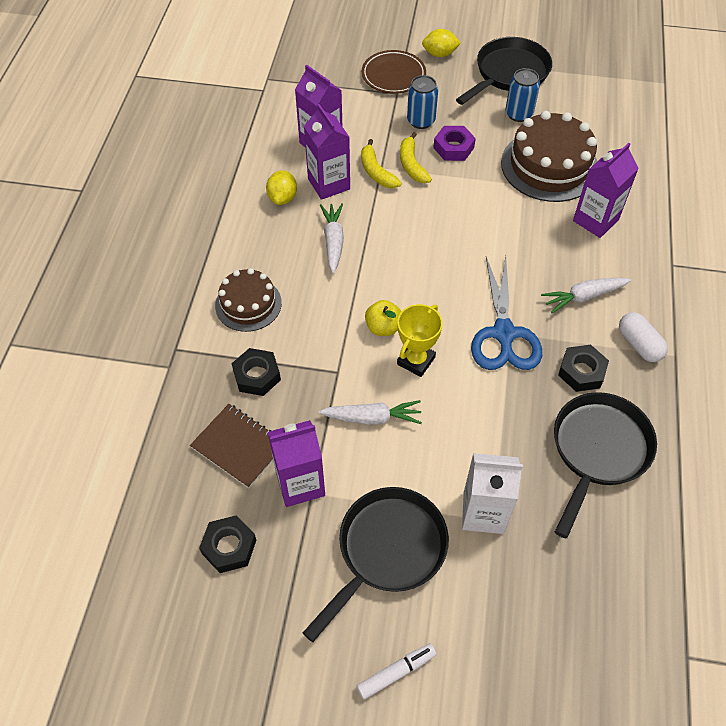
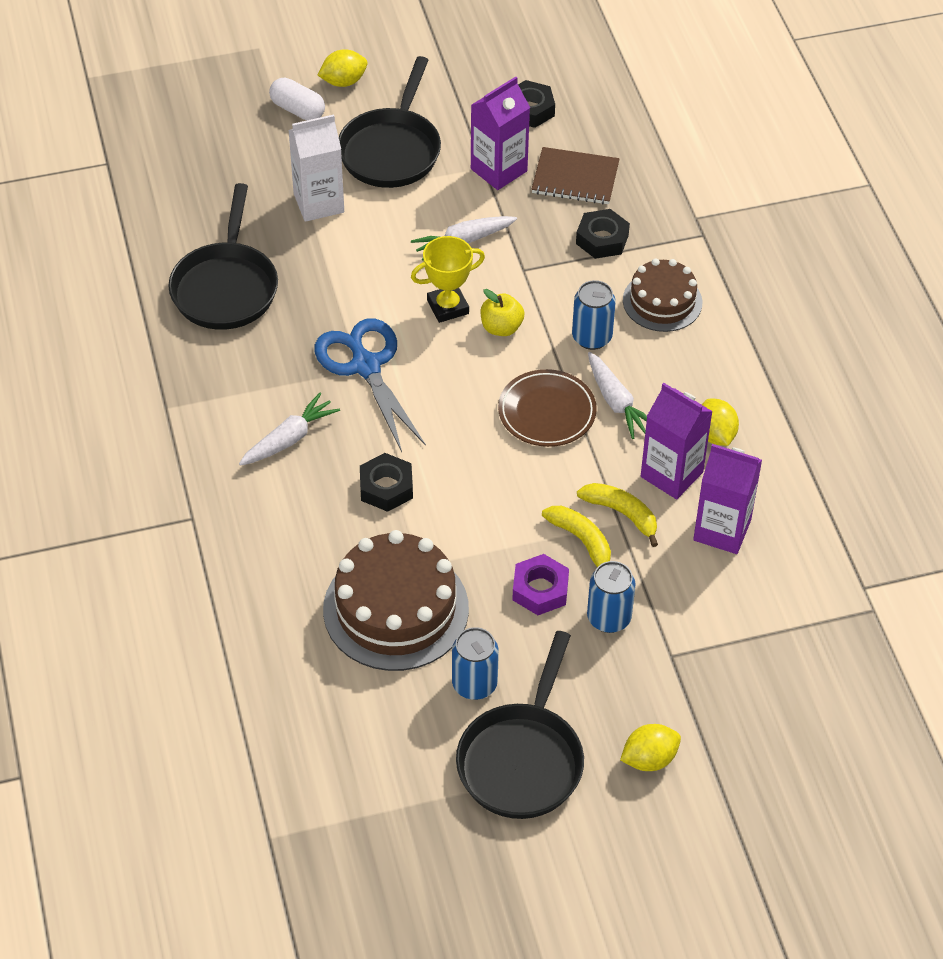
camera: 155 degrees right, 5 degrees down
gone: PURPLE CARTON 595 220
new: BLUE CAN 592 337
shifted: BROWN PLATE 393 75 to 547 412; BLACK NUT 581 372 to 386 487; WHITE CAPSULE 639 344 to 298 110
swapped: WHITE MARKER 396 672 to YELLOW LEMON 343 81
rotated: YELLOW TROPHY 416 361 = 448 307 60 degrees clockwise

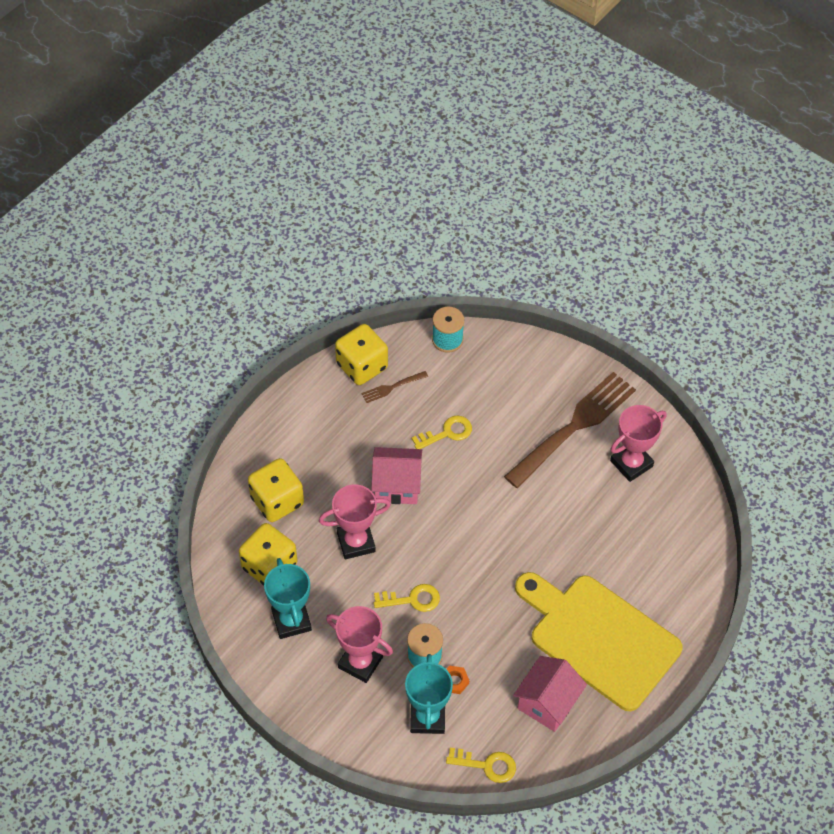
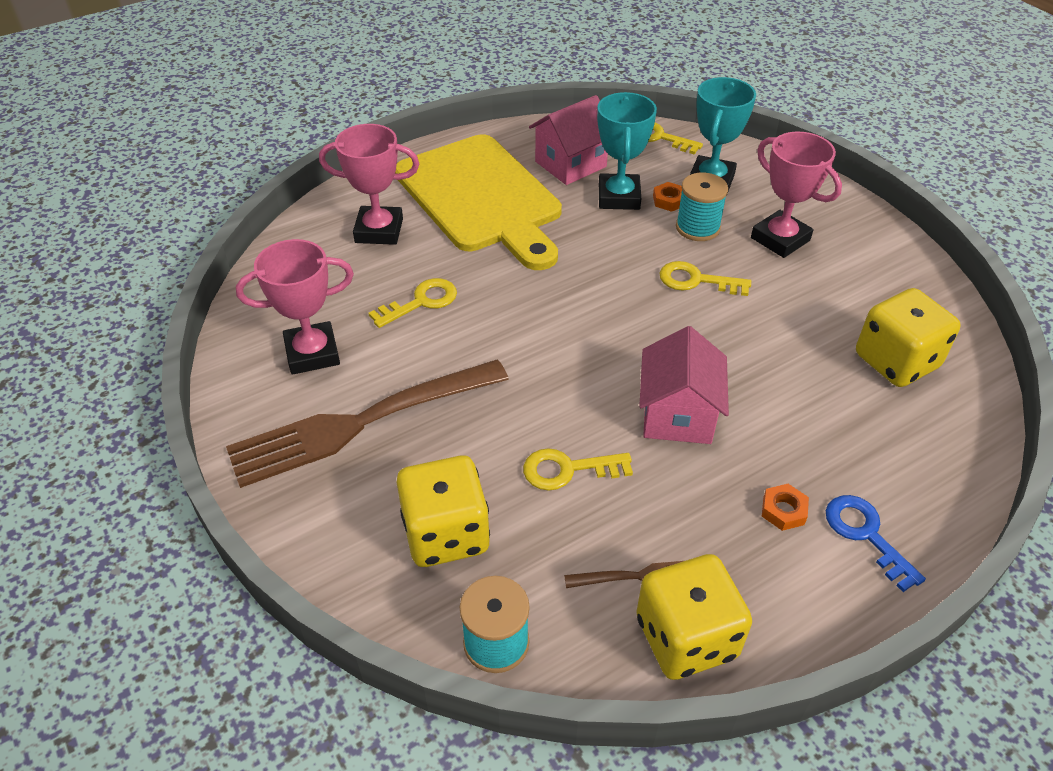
camera: 160 degrees left, 10 degrees down
new: YELLOW KEY 421 302; ORANGE NUT 783 510; BLUE KEY 866 535
shifted: YELLOW DICE 277 501 to 446 534; TURQUOISE TROPHY 291 620 to 619 197; PINK TROPHY 356 542 to 379 231
rotated: PINK HOUSE 397 485 = 677 415 75 degrees clockwise

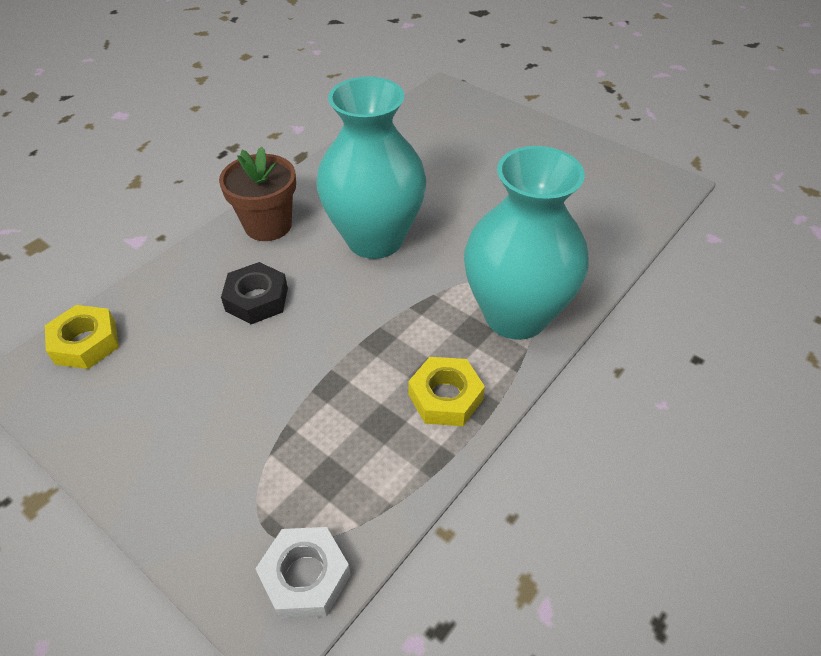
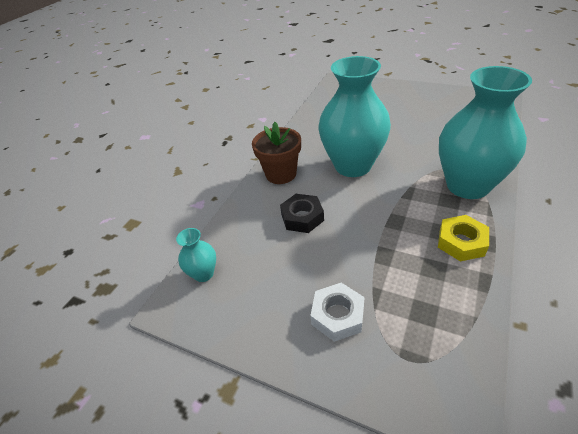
camera: 10 degrees left, 5 degrees down
shifted: WHITE NUT 305 577 to 338 315
swapped: YELLOW NUT 86 343 to TURQUOISE VASE 203 274

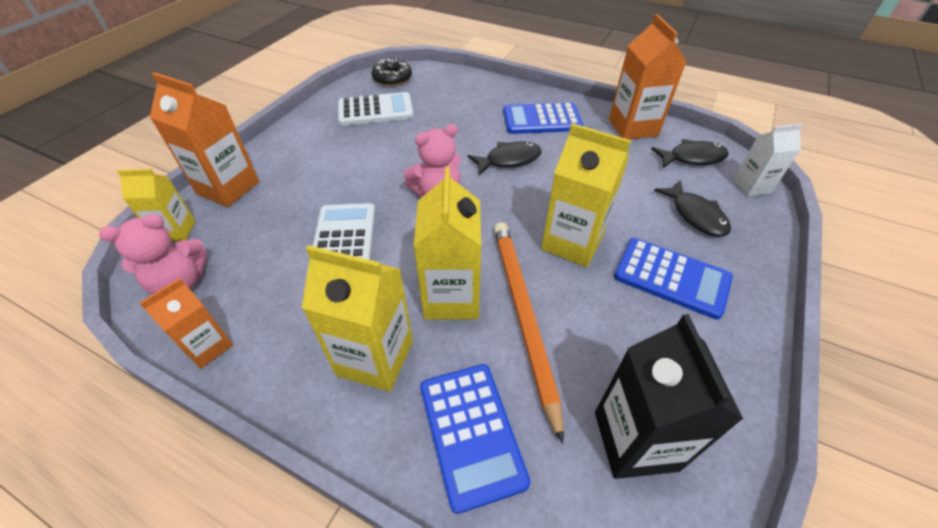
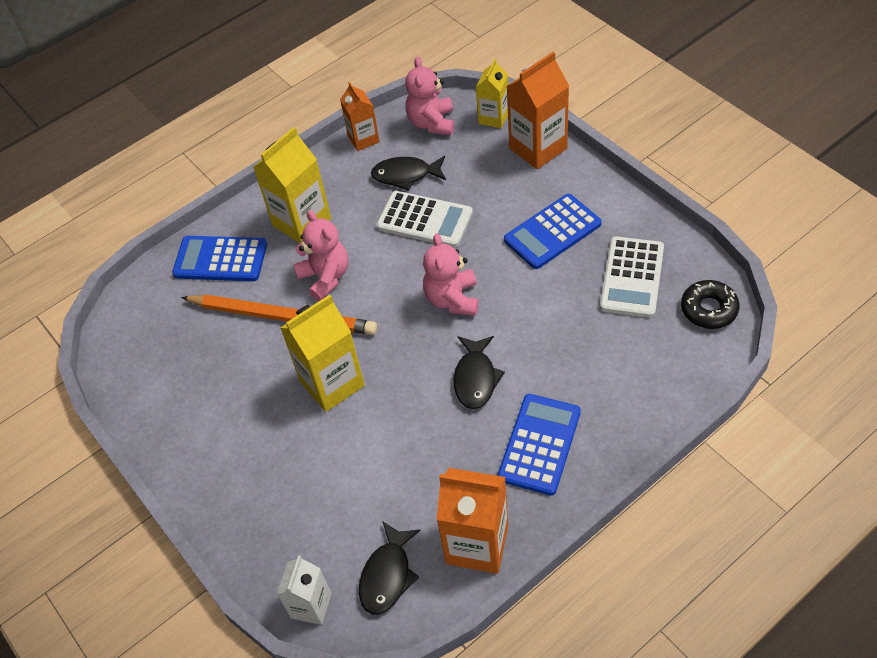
camera: 120 degrees right, 5 degrees up
gone: BLACK CARTON 635 440
shifted: BLUE CALCULATOR 671 277 to 552 232; BLACK FISH 695 215 to 406 175
swapped: YELLOW CARTON 451 297 to PINK TEDDY BEAR 325 277

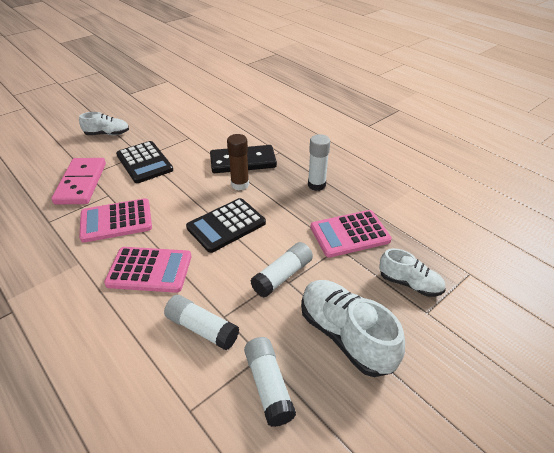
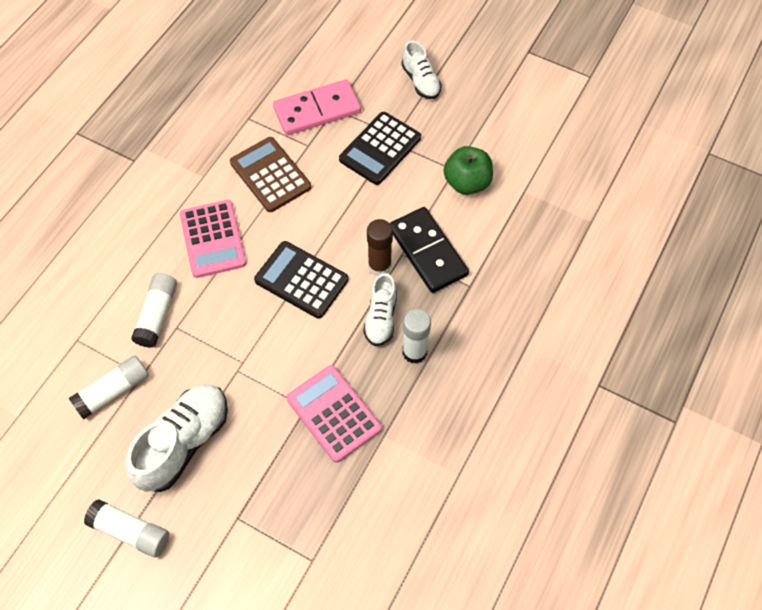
camera: 70 degrees right, 20 degrees up
new: GREEN APPLE 467 183
shifted: WHITE GLUE STICK 282 276 to 130 531; WHITE SHOE 409 284 to 381 318
repainted: PINK CALCULATOR 116 221 to BROWN CALCULATOR 270 175

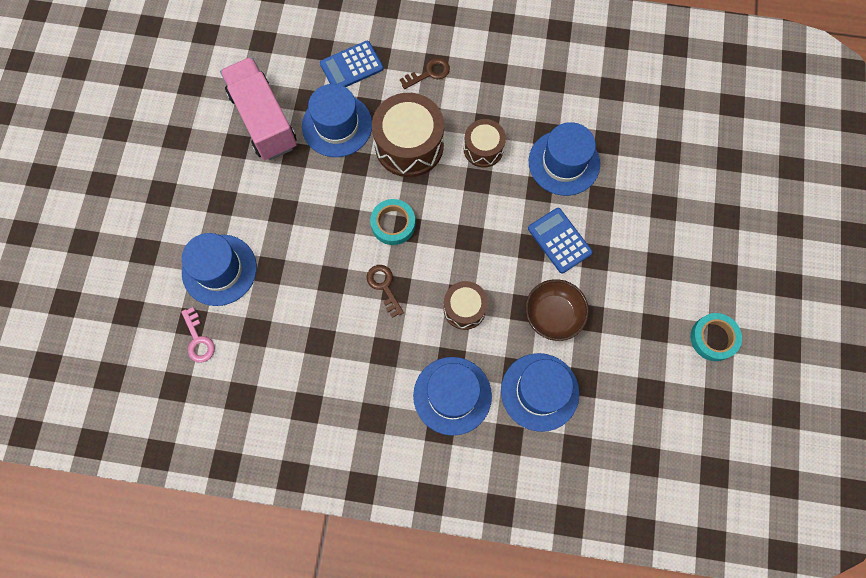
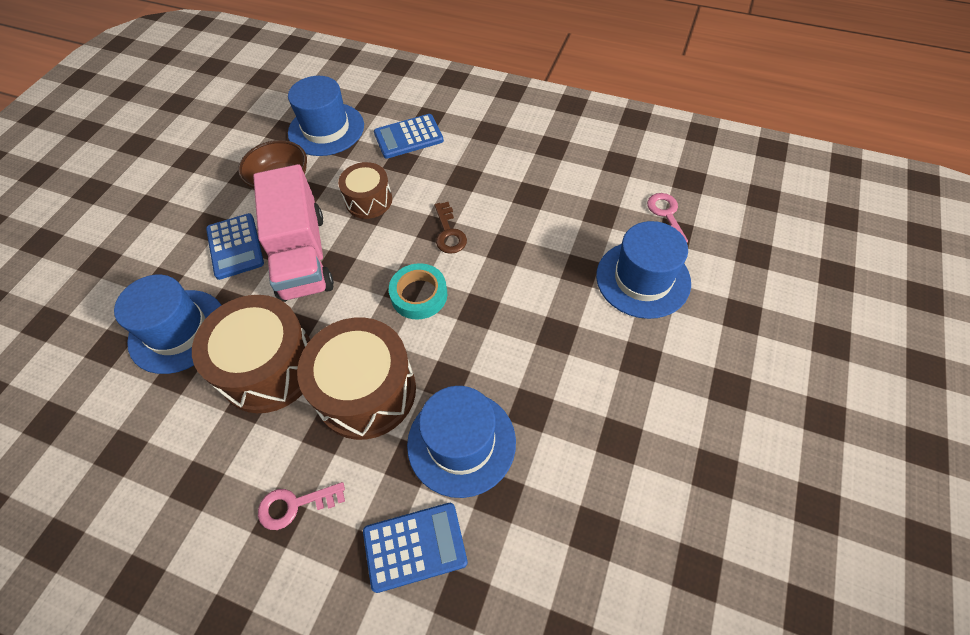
camera: 165 degrees left, 15 degrees down
gone: TURQUOISE TAPE 713 338
shifted: PINK TRUCK 263 120 to 302 255
swapped: BLUE HAT 452 395 to BLUE CALCULATOR 408 137
repainted: BROWN KEY 429 73 to PINK KEY 295 505
scaled: BROWN DRUM 483 149 = 269 367 x1.72

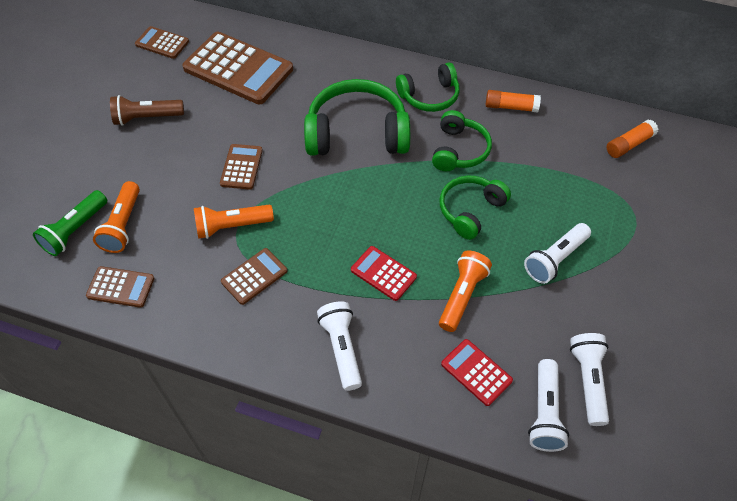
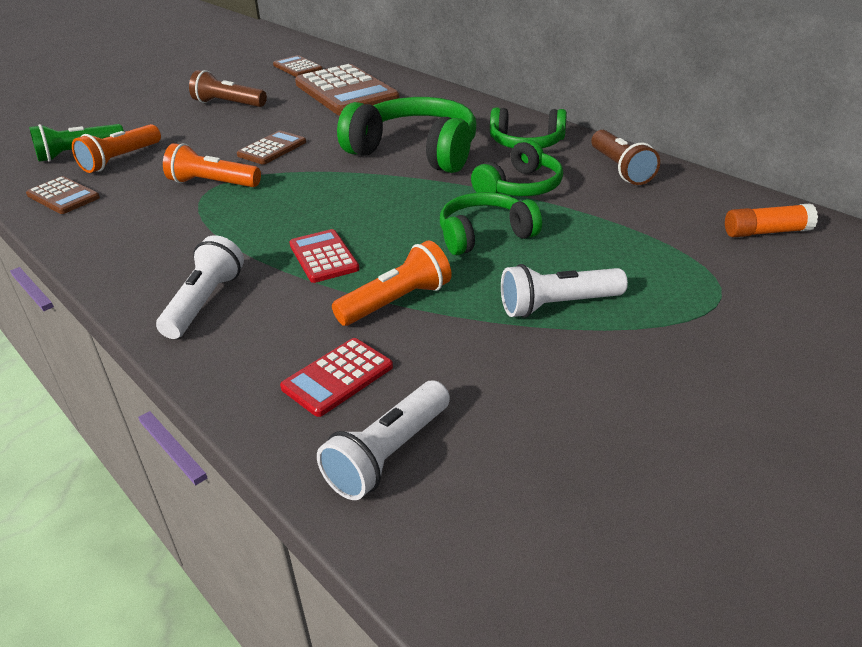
camera: 30 degrees right, 20 degrees down
gone: BROWN CALCULATOR 254 276; WHITE FLASHLIGHT 588 381
swapped: ORANGE GLUE STICK 511 107 to BROWN FLASHLIGHT 620 169
rotated: RED CALCULATOR 476 372 = 337 377 120 degrees counterclockwise

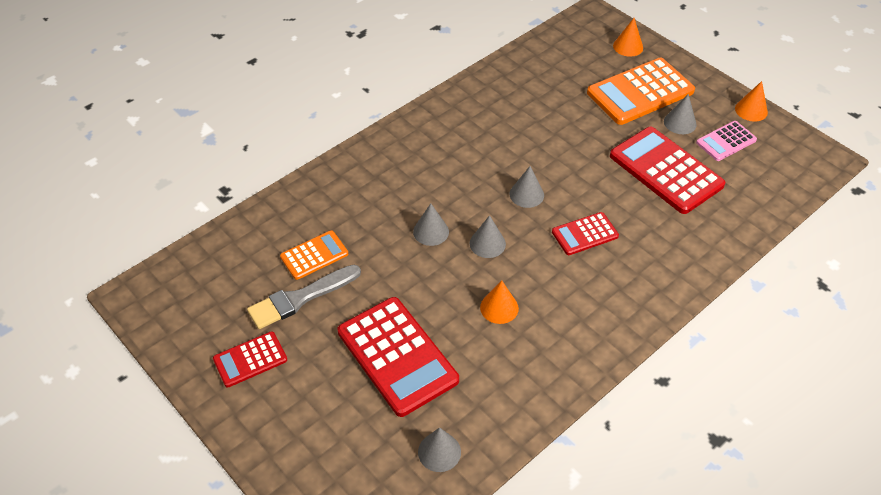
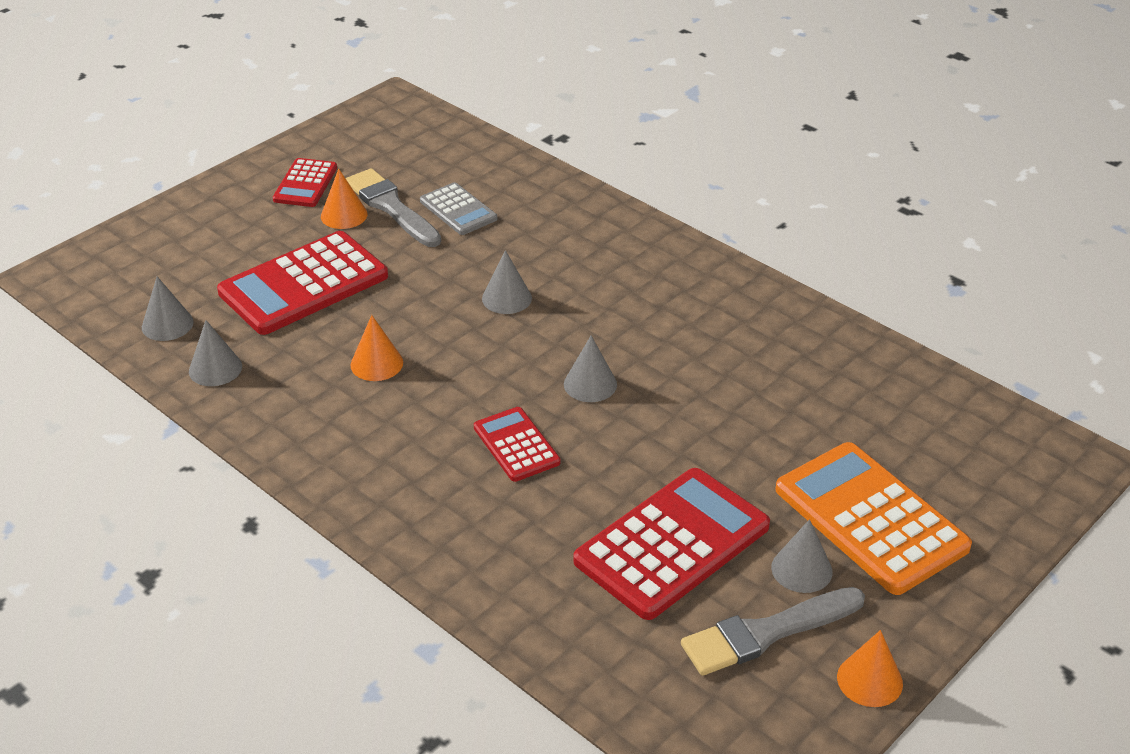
camera: 85 degrees right, 10 degrees down
shifted: GREY CONE 487 243 to 215 368; ORANGE CONE 628 46 to 344 215
swapped: PINK CALCULATOR 726 141 to GREY BRUSH 767 632
repainted: ORANGE CALCULATOR 314 255 to GREY CALCULATOR 458 210
rotated: RED CALCULATOR 250 359 = 305 184 135 degrees counterclockwise

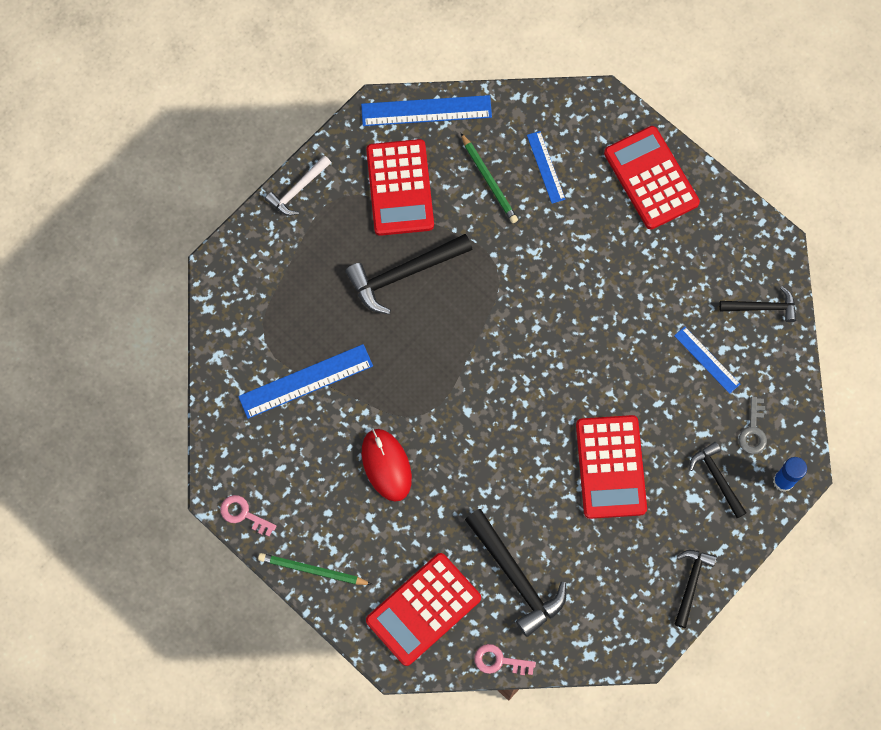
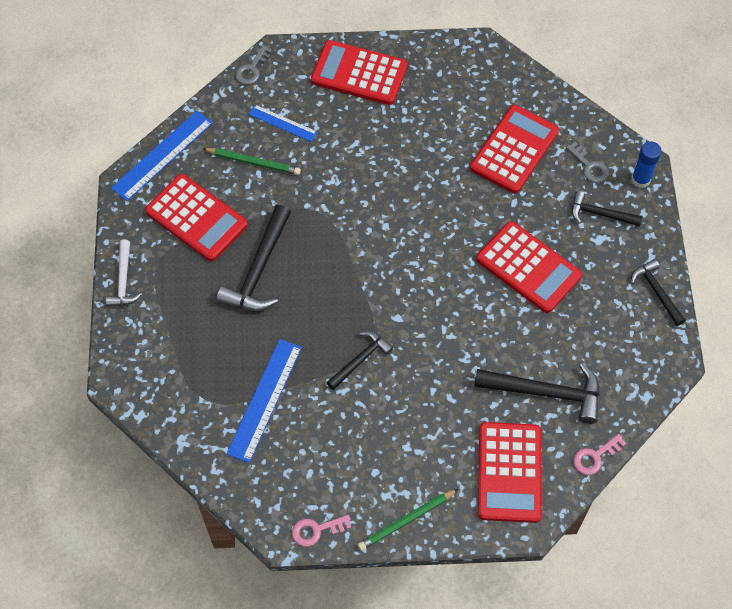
camera: 45 degrees left, 10 degrees down
gone: RED MOUSE 386 465
new: GREY KEY 252 69
shifted: BLACK HAMMER 762 307 to 360 360
swapped: BLUE RULER 707 359 to RED CALCULATOR 514 150

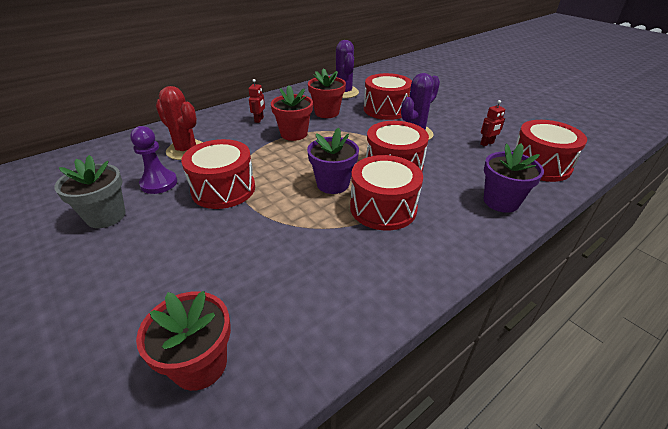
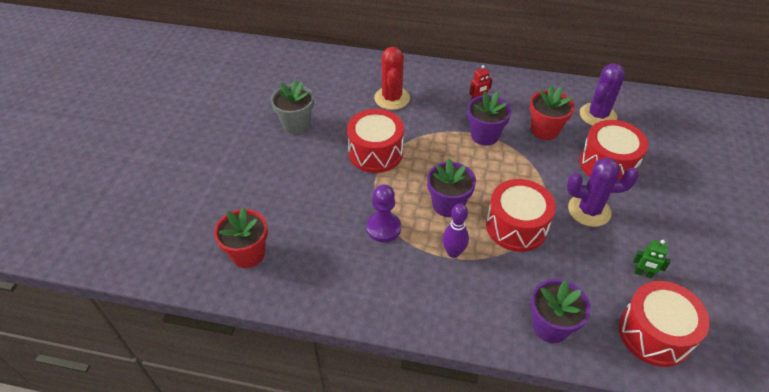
camera: 50 degrees right, 10 degrees up
shifted: PURPLE PAWN 159 183 to 383 228
swapped: RED DRUM 383 208 to PURPLE BOWLING PIN 453 252
repainted: RED FLOWER POT 294 134 to PURPLE FLOWER POT 484 135; RED ROBOT 487 143 to GREEN ROBOT 643 273

